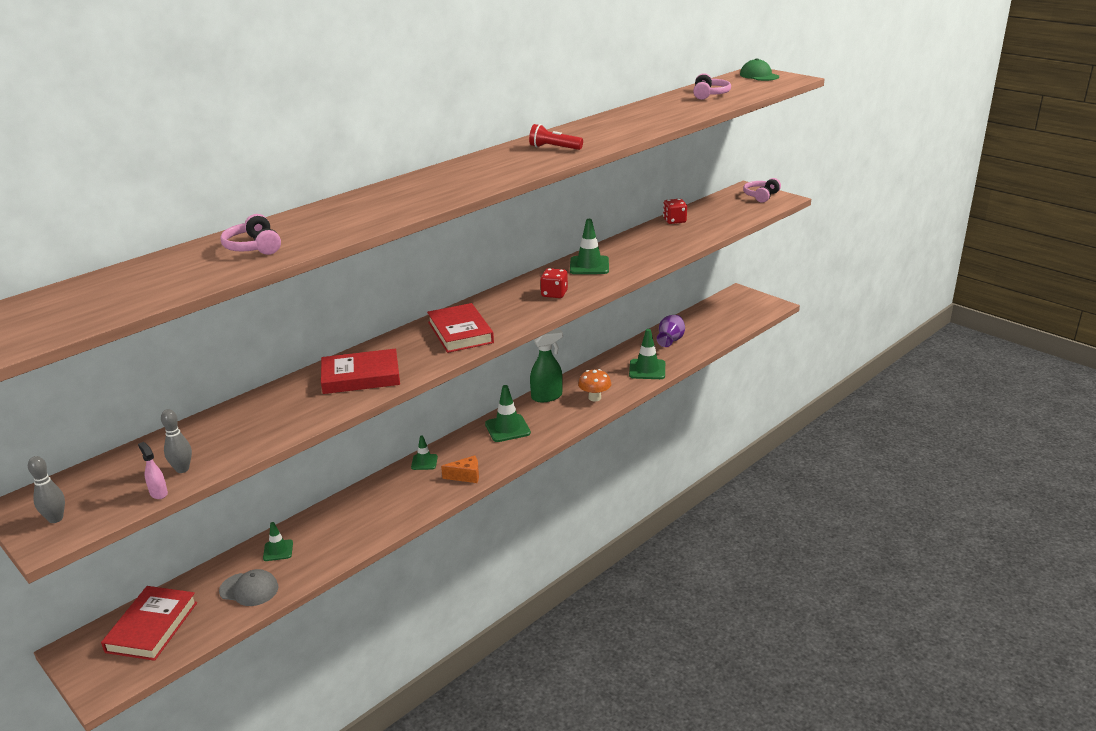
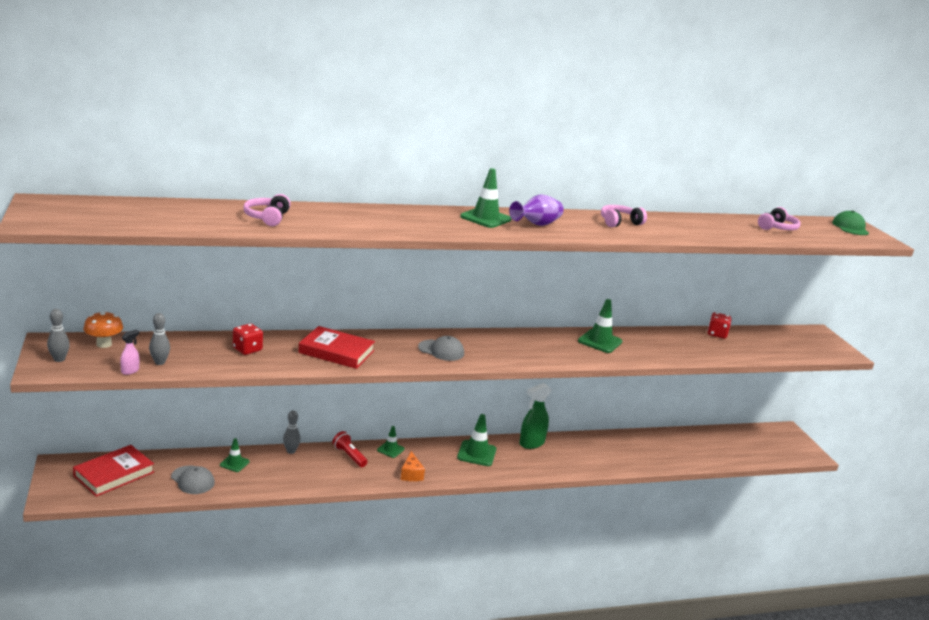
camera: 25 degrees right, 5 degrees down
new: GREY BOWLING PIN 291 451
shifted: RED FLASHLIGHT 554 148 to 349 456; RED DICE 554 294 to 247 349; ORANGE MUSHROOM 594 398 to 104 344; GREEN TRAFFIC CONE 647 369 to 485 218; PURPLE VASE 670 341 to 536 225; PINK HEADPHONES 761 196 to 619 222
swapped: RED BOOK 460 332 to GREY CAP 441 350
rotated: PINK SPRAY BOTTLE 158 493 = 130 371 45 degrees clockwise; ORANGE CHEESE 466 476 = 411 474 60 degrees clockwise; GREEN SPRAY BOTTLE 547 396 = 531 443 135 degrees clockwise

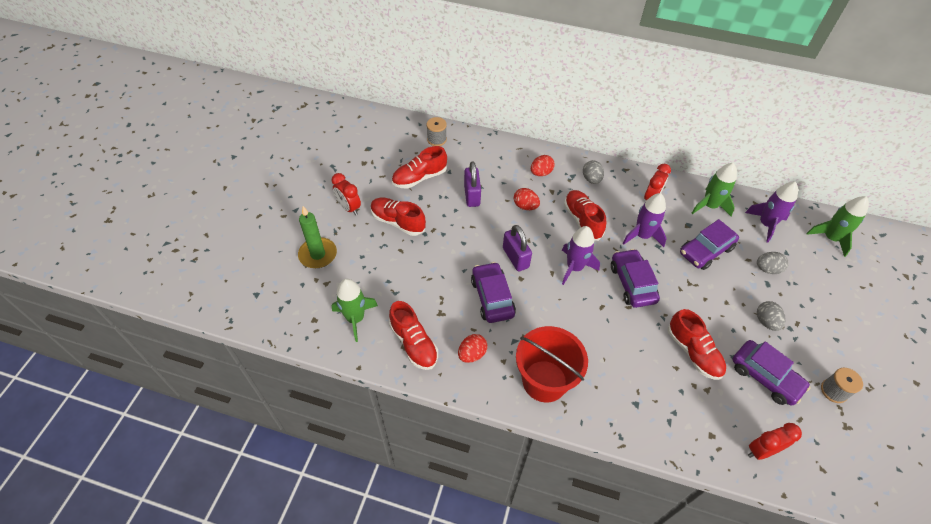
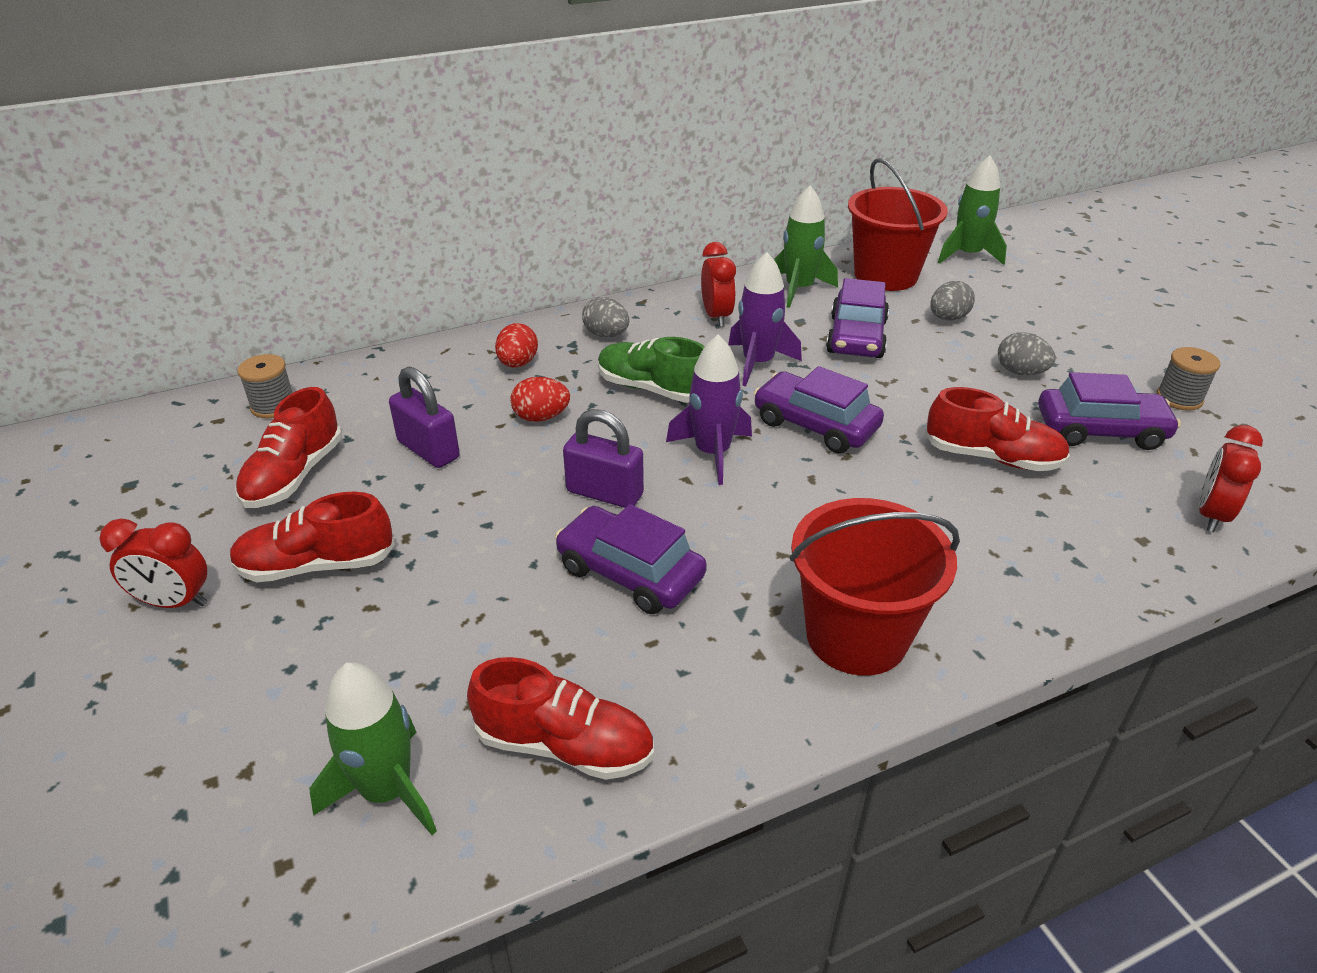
camera: 40 degrees left, 15 degrees down
gone: GREEN CANDLE 318 254; RED EGG 472 354
swapped: PURPLE ROCKET 766 224 to RED BUCKET 886 275
repainted: RED SHOE 582 220 to GREEN SHOE 652 389

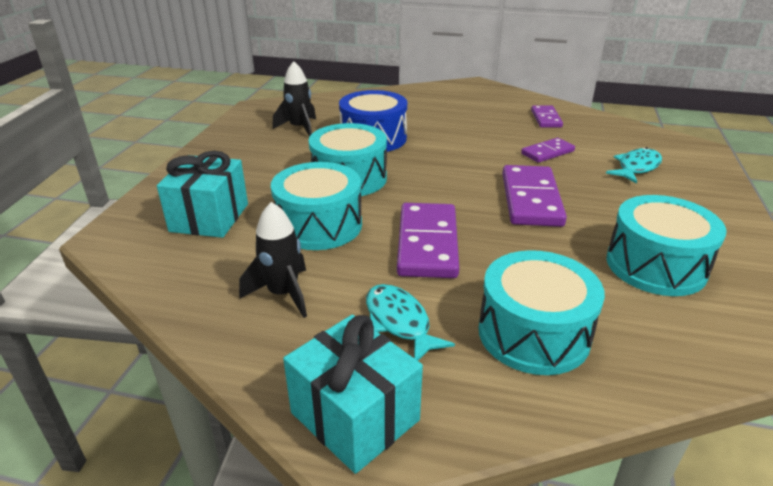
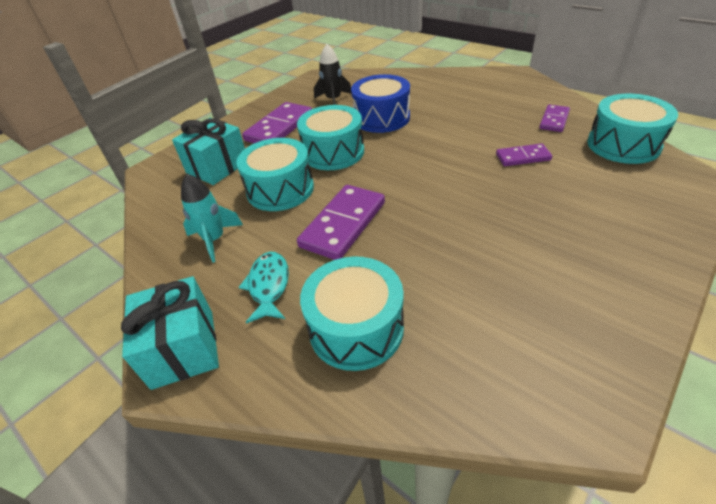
camera: 30 degrees right, 10 degrees up
gone: TURQUOISE FISH 636 167
shifted: PURPLE DOMINO 531 199 to 279 128; TURQUOISE DRUM 655 265 to 623 145
repainted: BLACK ROCKET 283 294 to TURQUOISE ROCKET 215 240

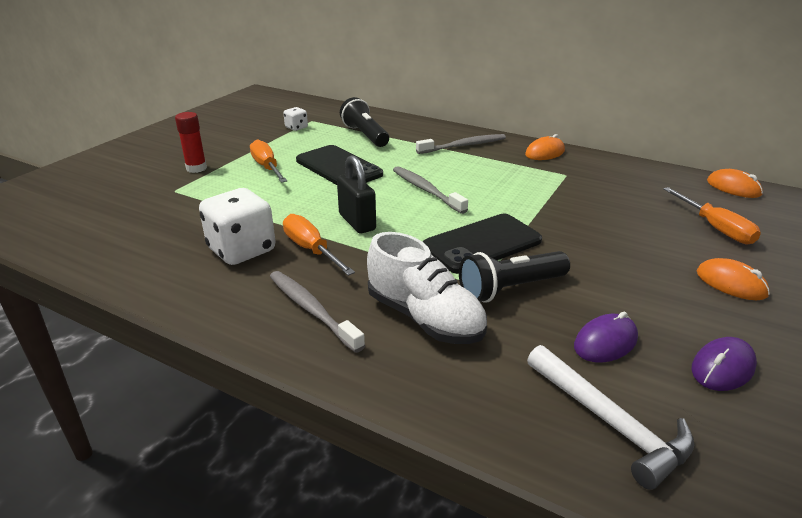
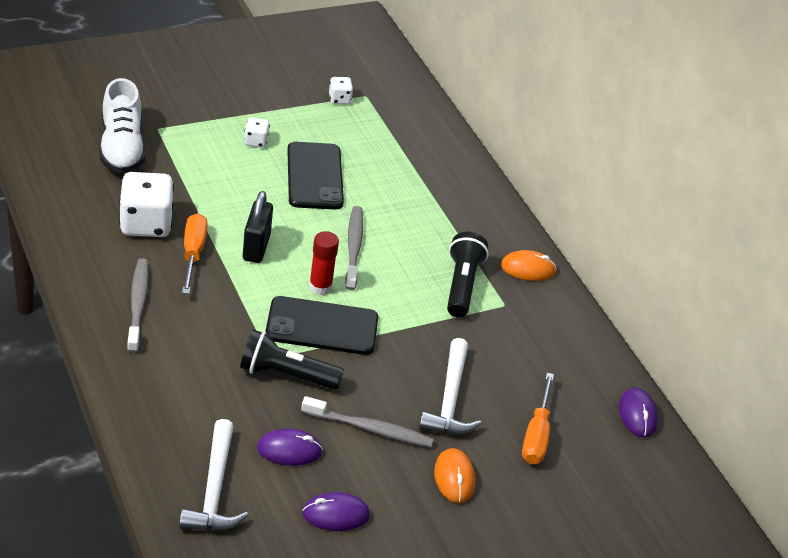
camera: 30 degrees right, 10 degrees up
new: WHITE HAMMER 450 399
shifted: RED GLUE STICK 196 168 to 320 287; BLACK FLASHLIGHT 365 135 to 461 285; WHITE SHOE 425 318 to 122 148; GREY TOOTHBRUSH 463 146 to 370 429
swapped: ORANGE SCREWDRIVER 267 167 to WHITE DICE 256 141
repainted: ORANGE MOUSE 733 188 to PURPLE MOUSE 637 415

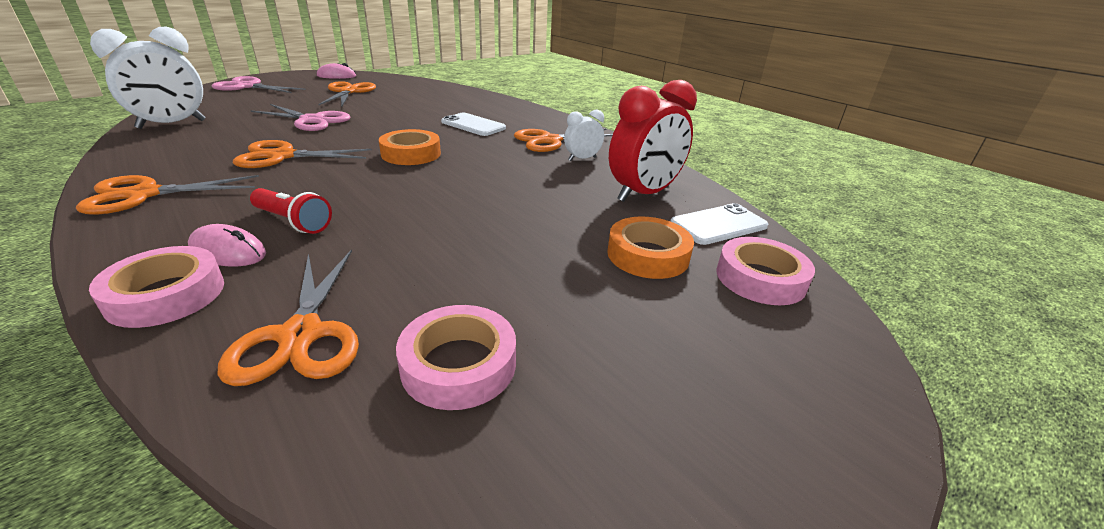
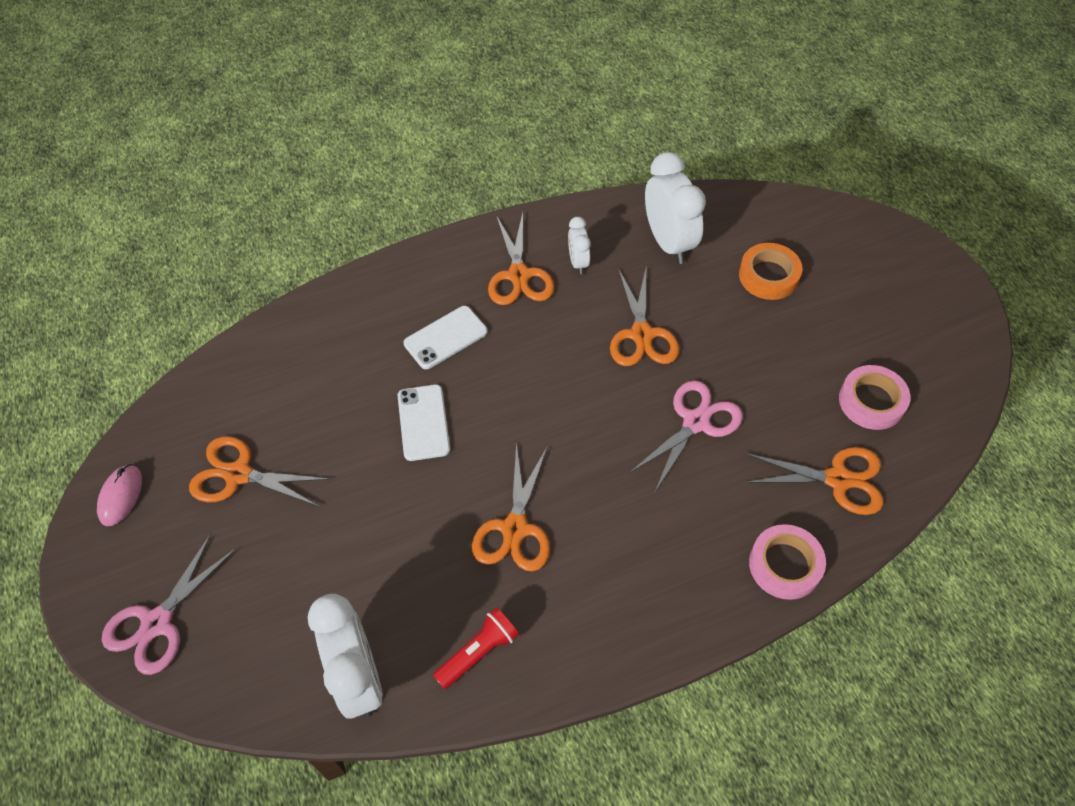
camera: 70 degrees left, 25 degrees up
gone: PINK MOUSE 228 251; ORANGE TAPE 411 154; PINK TAPE 760 278
shifted: ORANGE SCISSORS 144 194 to 641 334; PINK SCISSORS 312 120 to 696 422; RED FLASHLIGHT 293 222 to 478 652; WHITE PHONE 718 225 to 423 422
repainted: RED CLOCK 643 194 to WHITE CLOCK 668 242

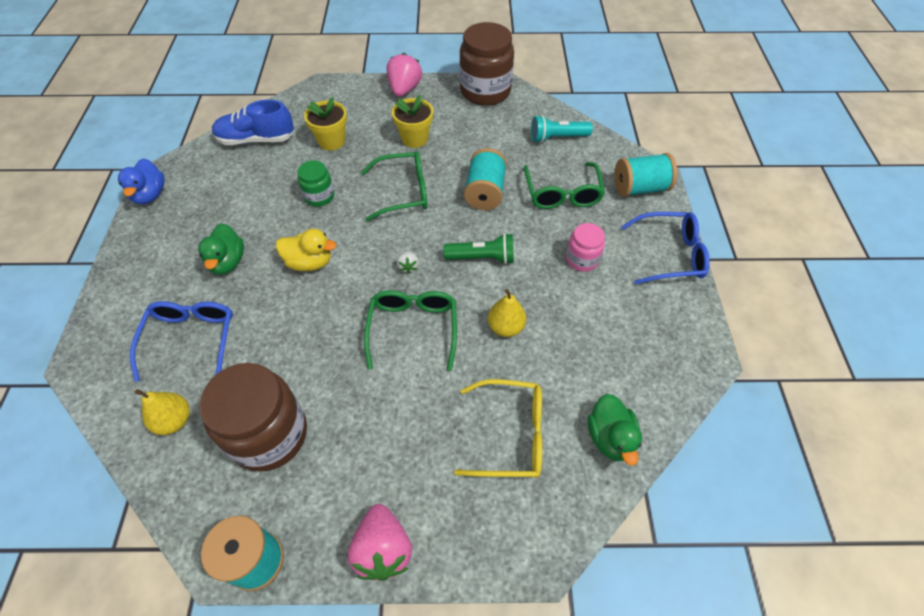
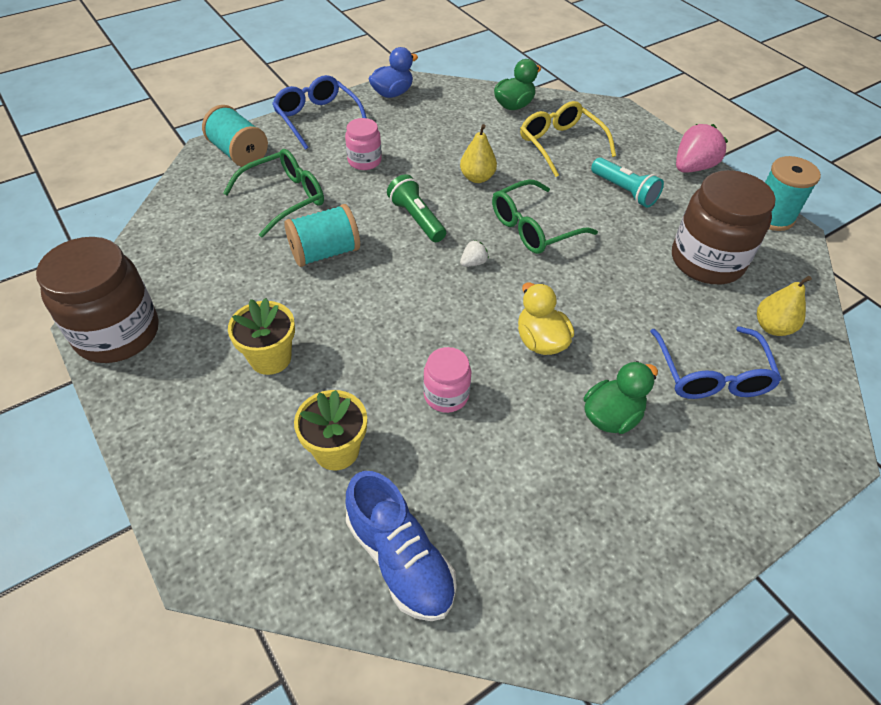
camera: 125 degrees left, 5 degrees down
gone: GREEN GLASSES 403 192; PINK STRAWBERRY 404 89
shifted: BLUE DUCK 150 195 to 392 93; TURQUOISE FLASHLIGHT 557 138 to 624 191
repainted: GREEN JAR 319 196 to PINK JAR 446 395
rotated: BLUE GLASSES 191 339 = 711 374 60 degrees counterclockwise

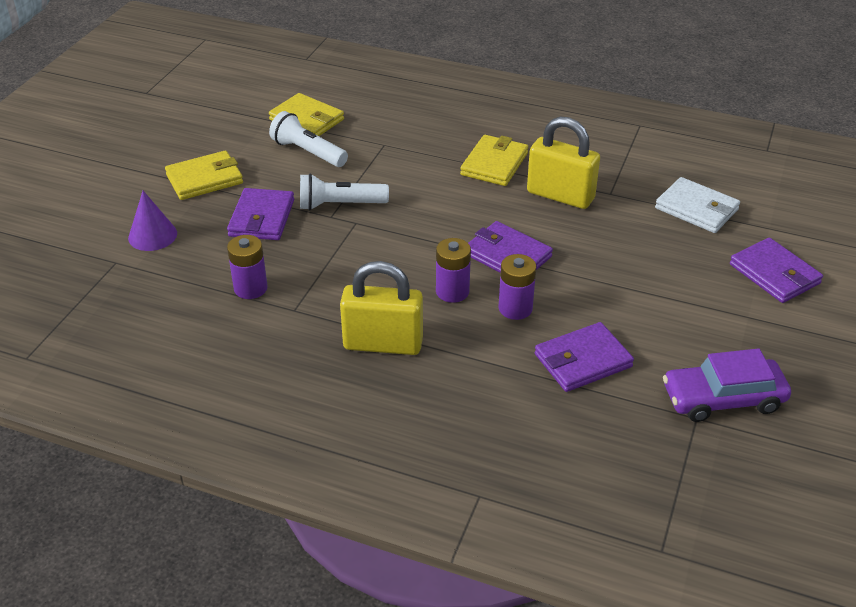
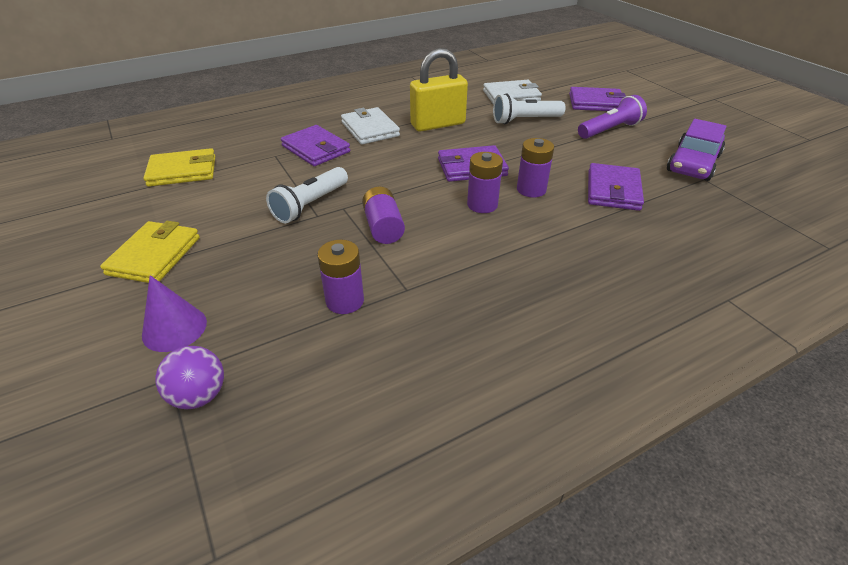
camera: 50 degrees left, 0 degrees up
gone: YELLOW PADLOCK 383 344
new: PURPLE BALL 199 395; PURPLE BATTERY 383 227; PURPLE FLASHLIGHT 609 130
shifted: PURPLE WALLET 262 218 to 316 149; WHITE FLASHLIGHT 308 152 to 525 120
repainted: YELLOW WALLET 494 164 to WHITE WALLET 370 129

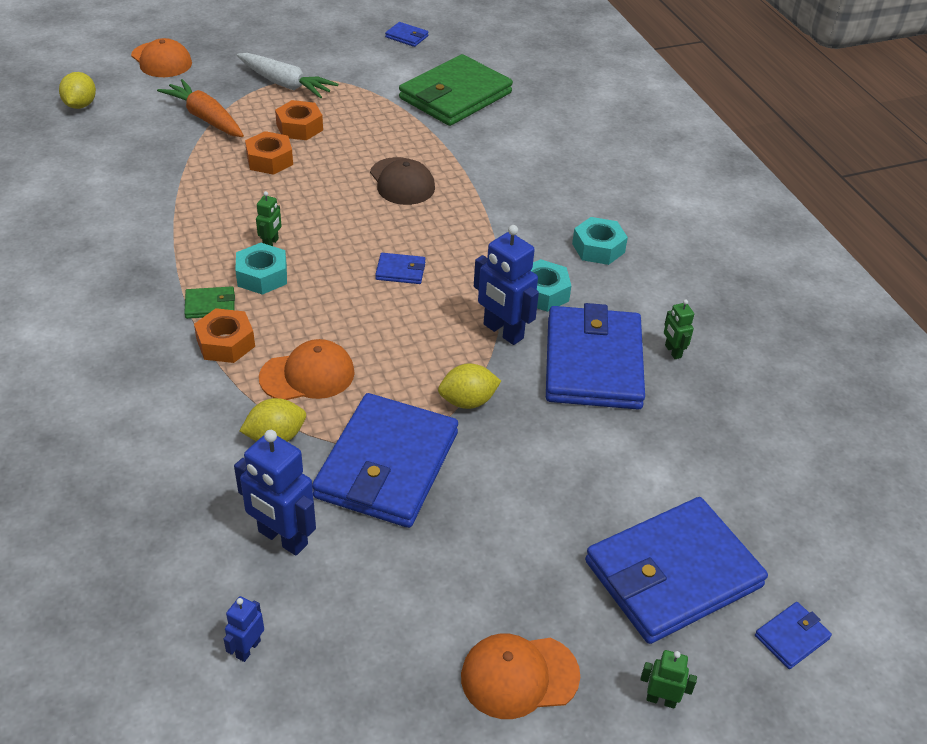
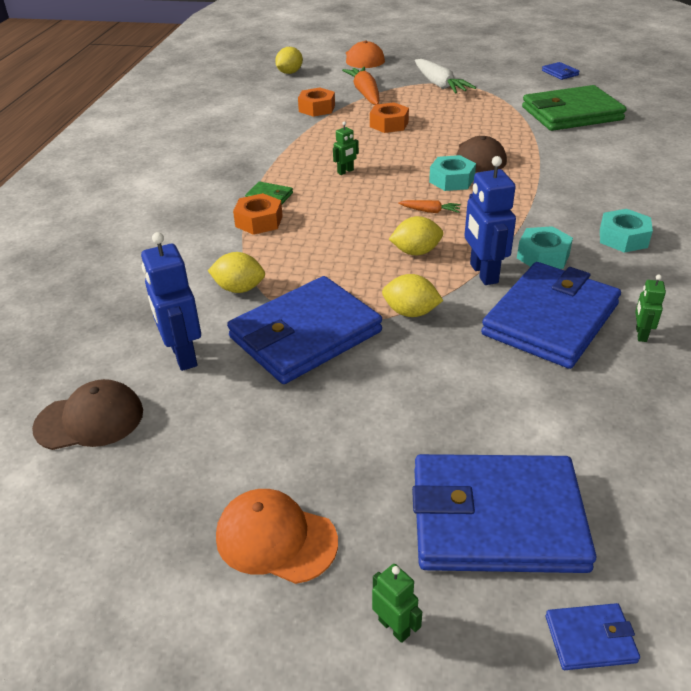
camera: 35 degrees right, 5 degrees down
gone: ORANGE CAP 307 375
new: YELLOW LEMON 416 252
shifted: TURQUOISE NUT 262 276 to 452 180; ORANGE NUT 299 127 to 317 108
swapped: BLUE ROBOT 248 649 to BROWN CAP 90 420; BLUE WALLET 400 271 to ORANGE CARROT 430 211

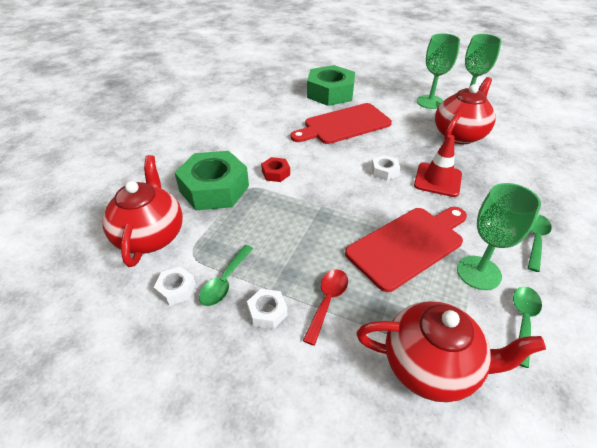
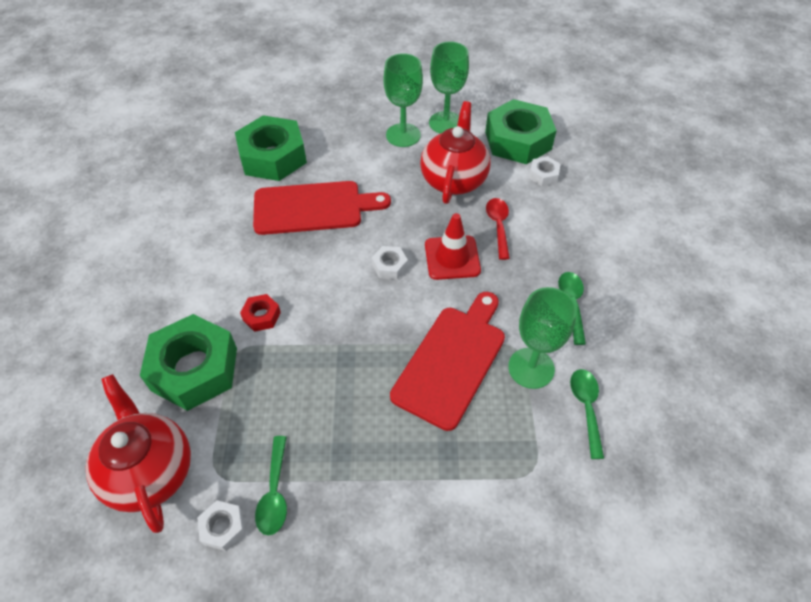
camera: 25 degrees left, 10 degrees up
gone: RED TEAPOT 432 366
new: GREEN NUT 518 140
shifted: WHITE NUT 267 312 to 543 175; RED SPOON 327 301 to 498 226
rotated: RED CUTTING BOARD 344 125 = 313 207 135 degrees counterclockwise

